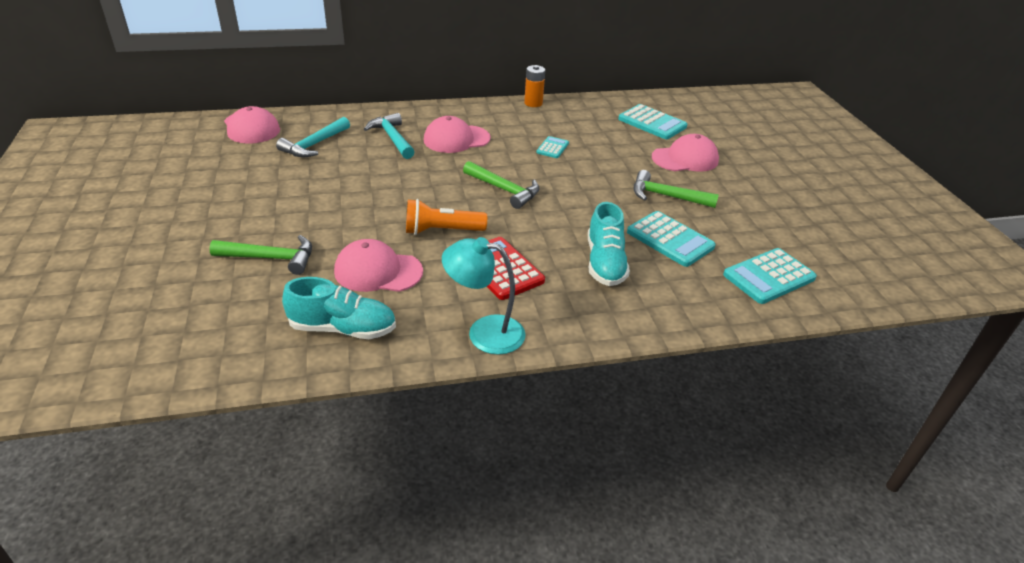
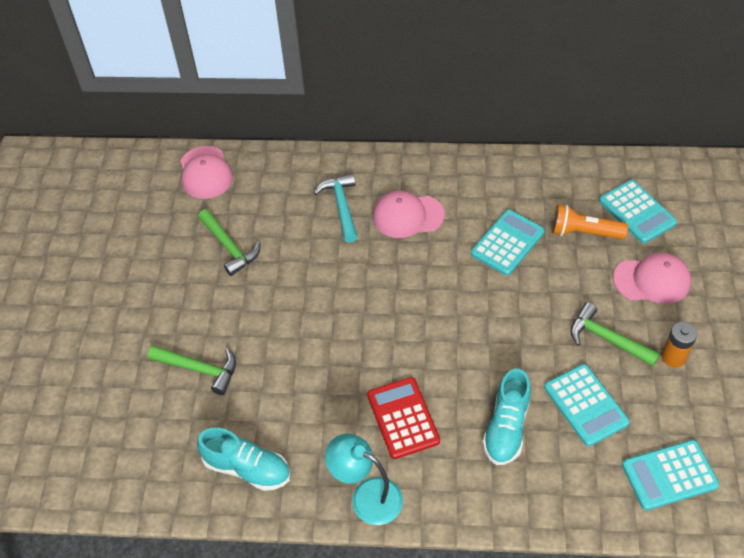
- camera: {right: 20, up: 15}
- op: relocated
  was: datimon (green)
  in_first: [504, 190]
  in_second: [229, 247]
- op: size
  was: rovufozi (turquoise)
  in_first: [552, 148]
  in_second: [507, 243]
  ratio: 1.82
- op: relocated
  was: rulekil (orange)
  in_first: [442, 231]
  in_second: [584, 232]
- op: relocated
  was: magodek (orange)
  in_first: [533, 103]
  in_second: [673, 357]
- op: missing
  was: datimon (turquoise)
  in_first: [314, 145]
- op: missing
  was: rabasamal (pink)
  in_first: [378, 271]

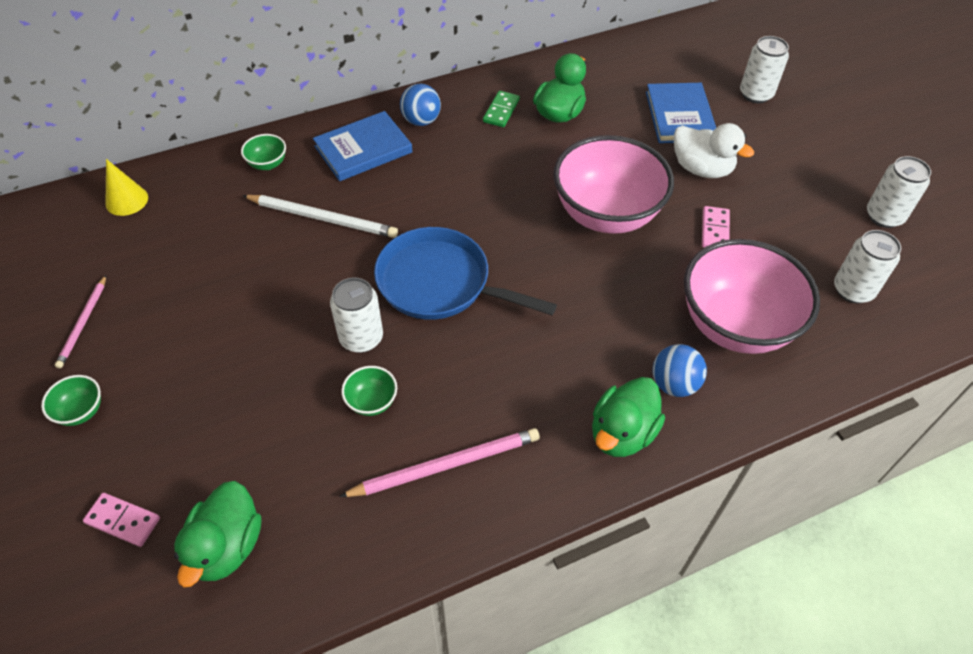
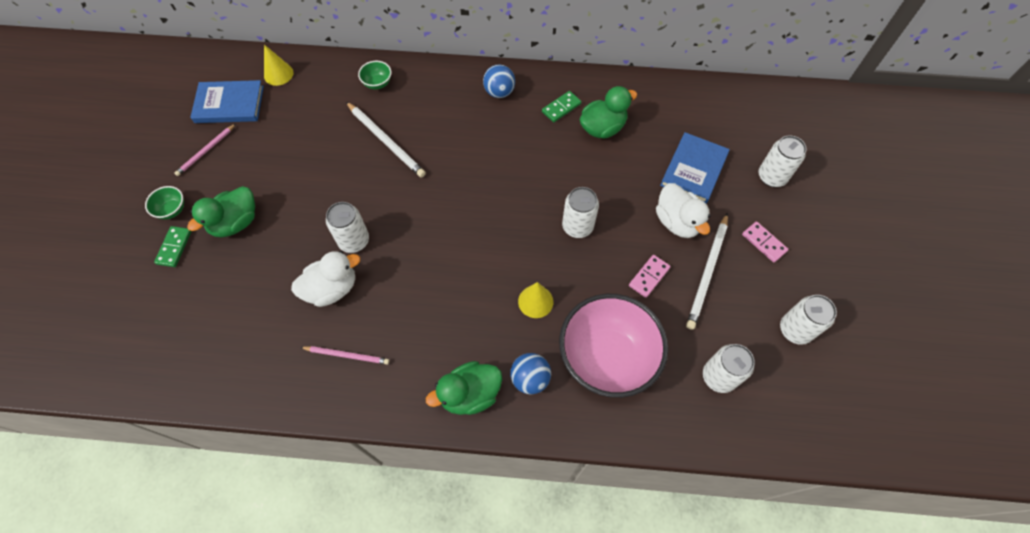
- camera: {right: 30, up: 10}
- op: appeared
  now: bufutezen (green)
  in_second: [174, 247]
- op: relocated
  was: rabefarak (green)
  in_first: [227, 546]
  in_second: [235, 223]
- op: relocated
  was: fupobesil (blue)
  in_first: [363, 149]
  in_second: [229, 104]
- op: exchanged
  was: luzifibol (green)
  now: rabefarak (white)
  in_first: [372, 402]
  in_second: [332, 288]
- op: size
  was: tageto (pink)
  in_first: [446, 465]
  in_second: [347, 355]
  ratio: 0.62
- op: appeared
  now: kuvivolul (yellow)
  in_second: [535, 301]
- op: exchanged
  was: luzifibol (pink)
  now: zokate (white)
  in_first: [606, 214]
  in_second: [577, 226]
- op: appeared
  now: tageto (white)
  in_second: [707, 272]
- op: relocated
  was: bufutezen (pink)
  in_first: [123, 520]
  in_second: [764, 243]
- op: missing
  was: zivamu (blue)
  in_first: [440, 283]

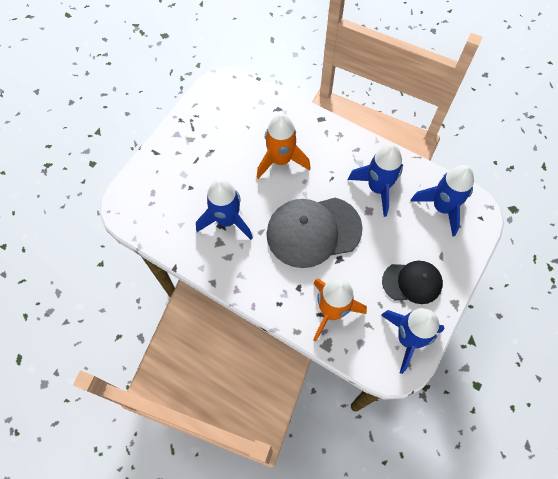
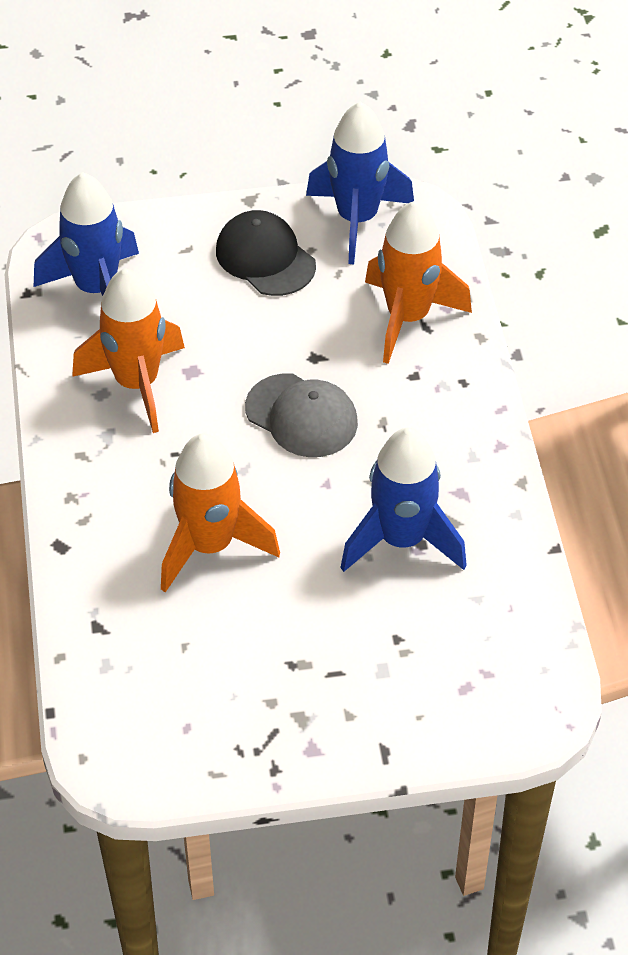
- camera: {right: -130, up: -15}
- op: colour
  was: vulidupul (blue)
  now: vulidupul (orange)
  in_first: [377, 188]
  in_second: [137, 384]
- op: size
  was: rabasamal (grey)
  in_first: [313, 231]
  in_second: [301, 416]
  ratio: 0.6

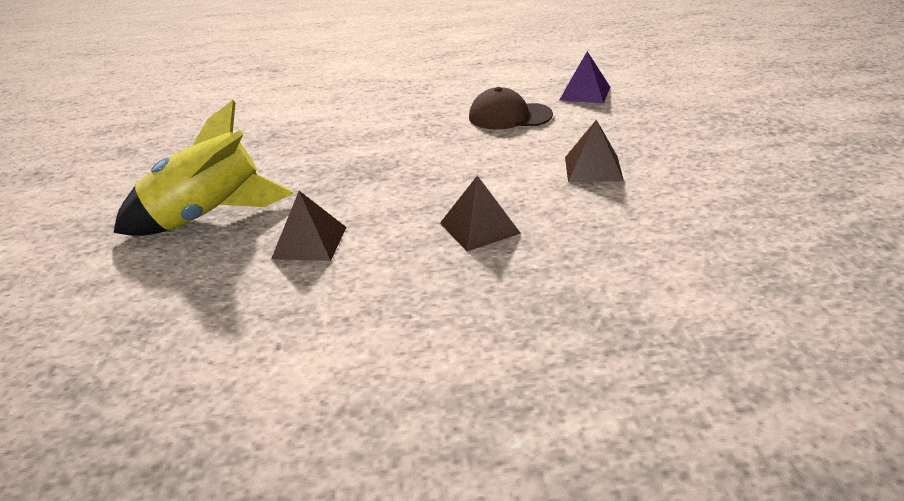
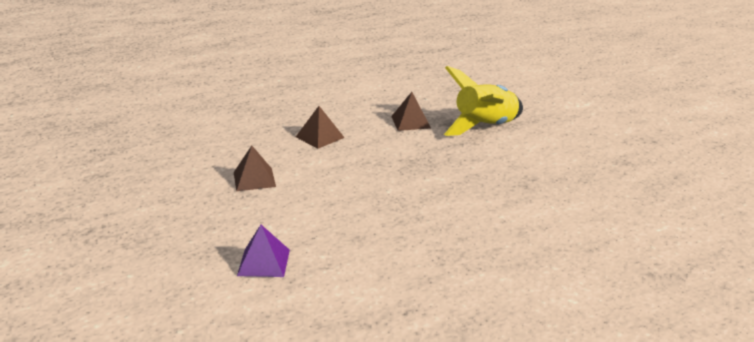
- camera: {right: 160, up: -5}
- op: missing
  was: rabasamal (brown)
  in_first: [509, 116]

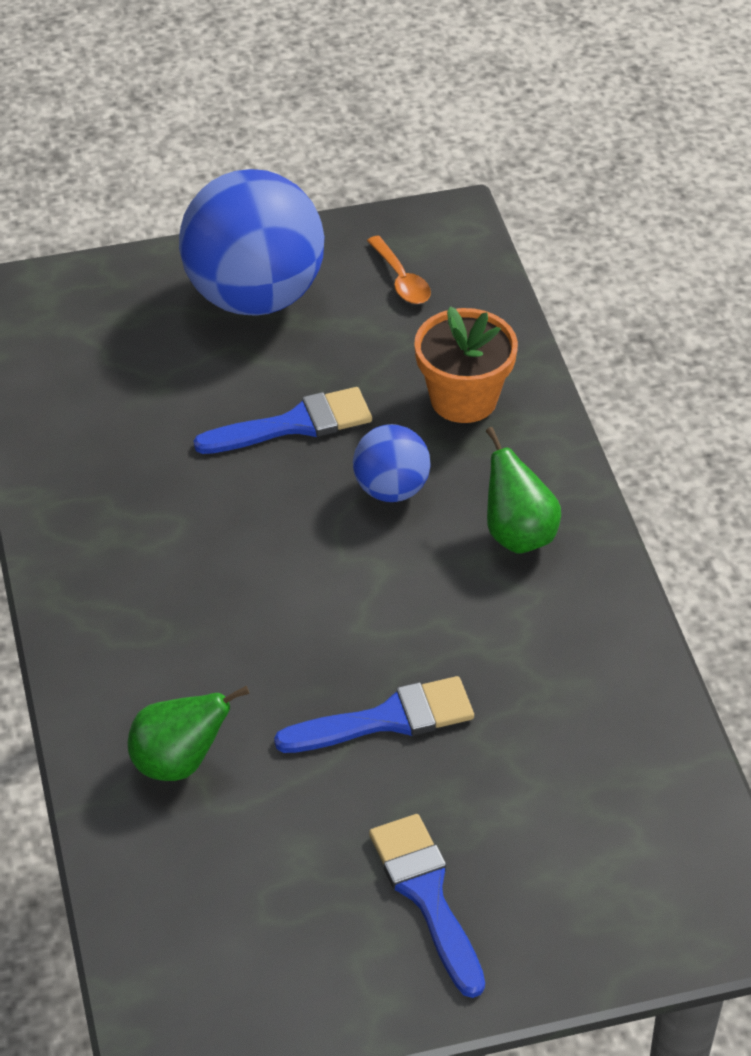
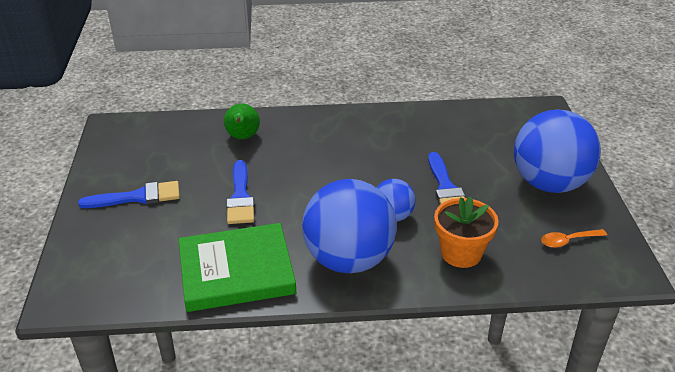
- camera: {right: 100, up: -10}
- op: appeared
  now: fupobesil (green)
  in_second: [236, 271]
- op: exchanged
  was: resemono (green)
  now: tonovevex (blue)
  in_first: [518, 534]
  in_second: [348, 259]

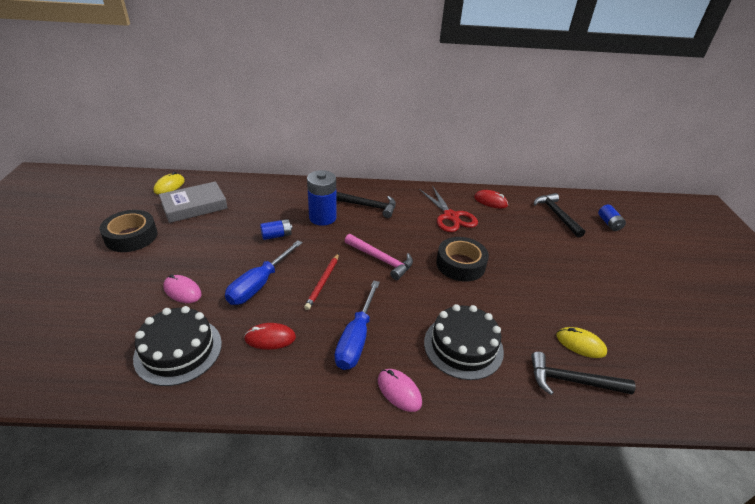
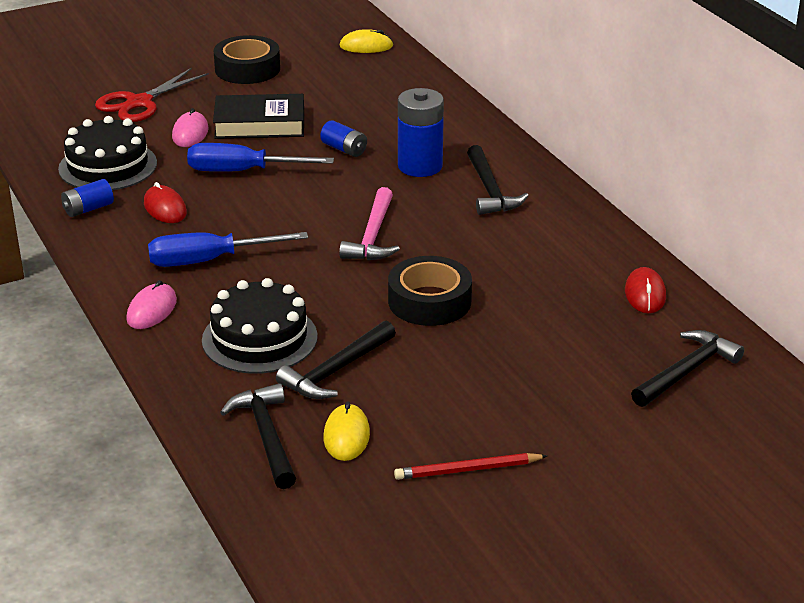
- camera: {right: 65, up: -5}
- op: relocated
  was: magodek (blue)
  in_first: [609, 223]
  in_second: [88, 209]
- op: relocated
  was: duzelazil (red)
  in_first: [451, 216]
  in_second: [139, 103]
- op: appeared
  now: fupobesil (black)
  in_second: [259, 124]
- op: appeared
  now: datimon (black)
  in_second: [336, 371]
- op: relocated
  was: tageto (red)
  in_first: [323, 282]
  in_second: [468, 469]
- op: missing
  was: fupobesil (grey)
  in_first: [194, 206]

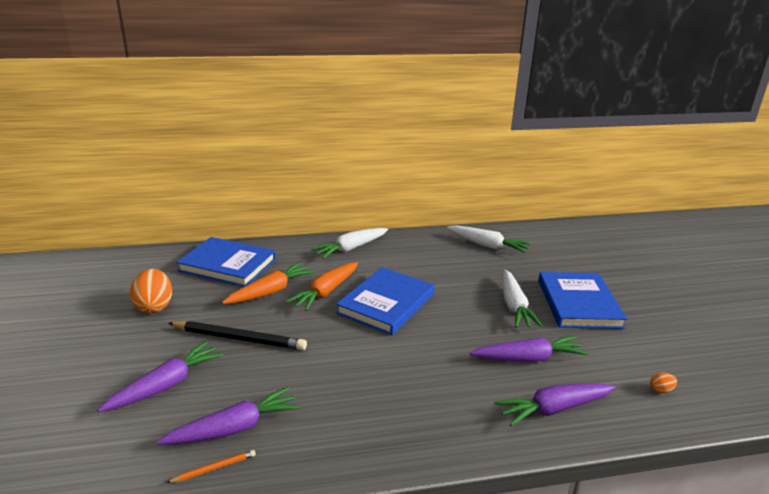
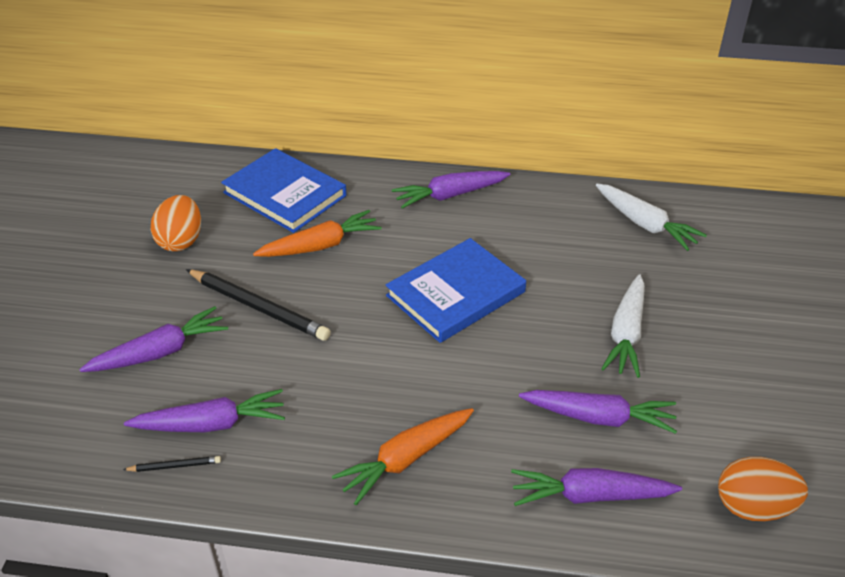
- camera: {right: 20, up: 15}
- op: colour
  was: tageto (orange)
  now: tageto (black)
  in_first: [214, 468]
  in_second: [175, 466]
- op: relocated
  was: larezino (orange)
  in_first: [326, 292]
  in_second: [405, 459]
- op: colour
  was: larezino (white)
  now: larezino (purple)
  in_first: [350, 248]
  in_second: [450, 195]
- op: size
  was: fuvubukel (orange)
  in_first: [661, 390]
  in_second: [753, 507]
  ratio: 2.28
- op: missing
  was: fupobesil (blue)
  in_first: [578, 303]

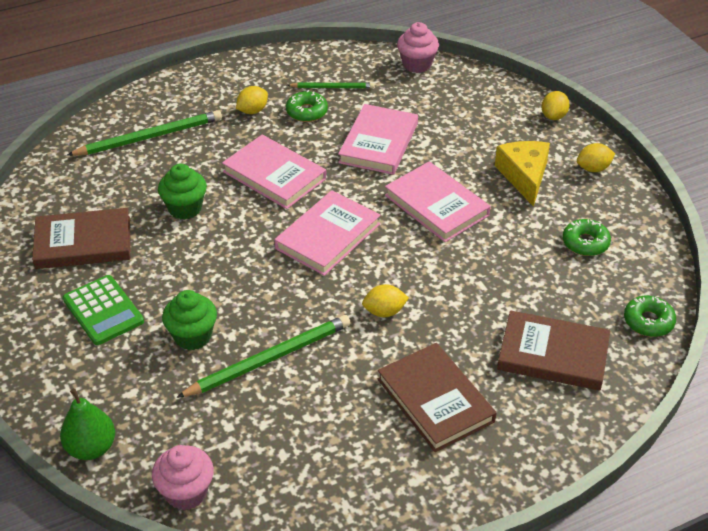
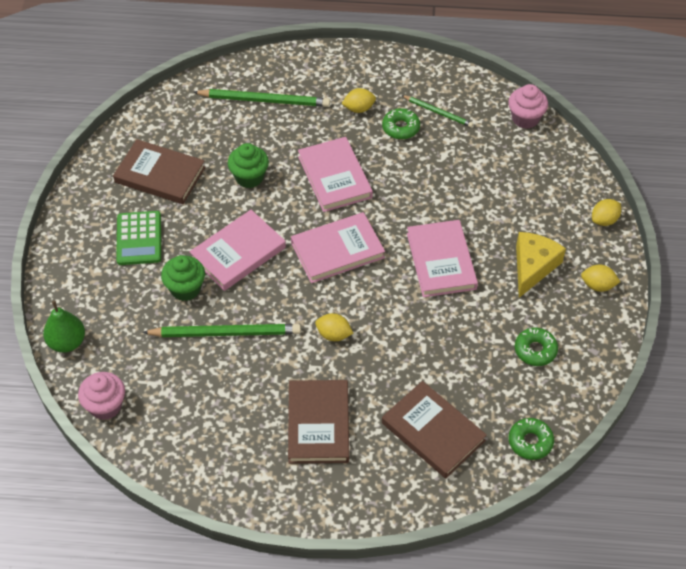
- camera: {right: 30, up: 10}
- op: relocated
  was: fupobesil (pink)
  in_first: [378, 143]
  in_second: [238, 253]

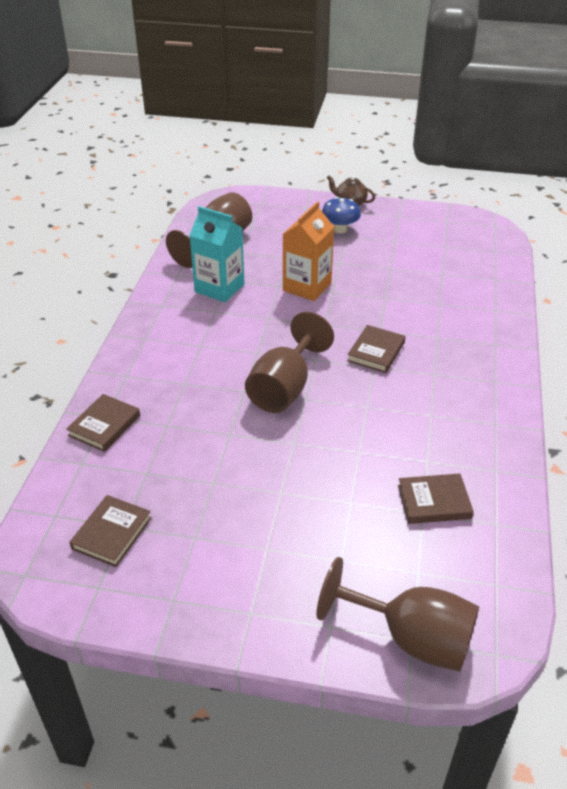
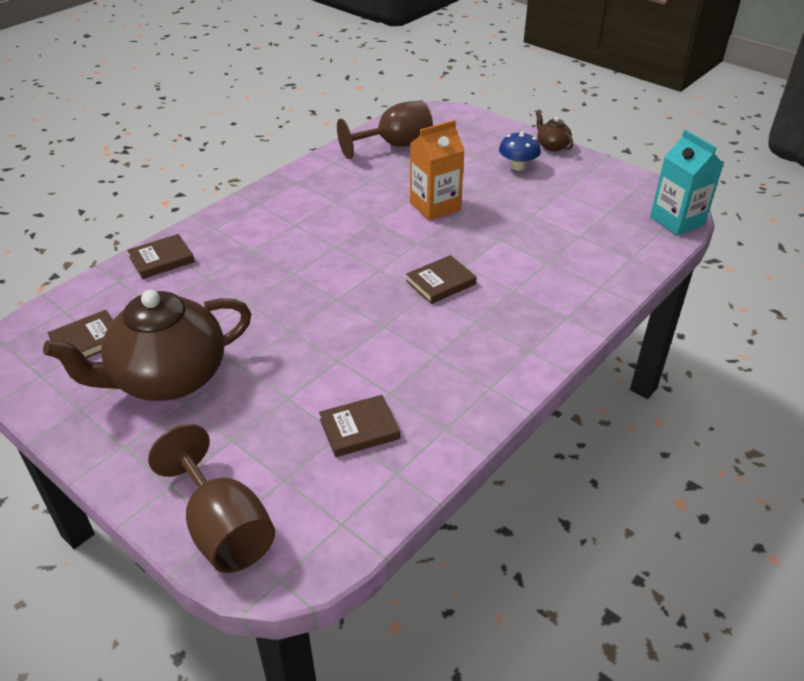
- camera: {right: 30, up: 0}
- op: appeared
  now: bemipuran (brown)
  in_second: [168, 378]
- op: spun
  was: fupobesil (brown)
  in_first: [434, 502]
  in_second: [359, 429]
  clockwise: -45
- op: relocated
  was: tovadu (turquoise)
  in_first: [219, 288]
  in_second: [677, 221]
- op: missing
  was: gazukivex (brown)
  in_first: [285, 388]

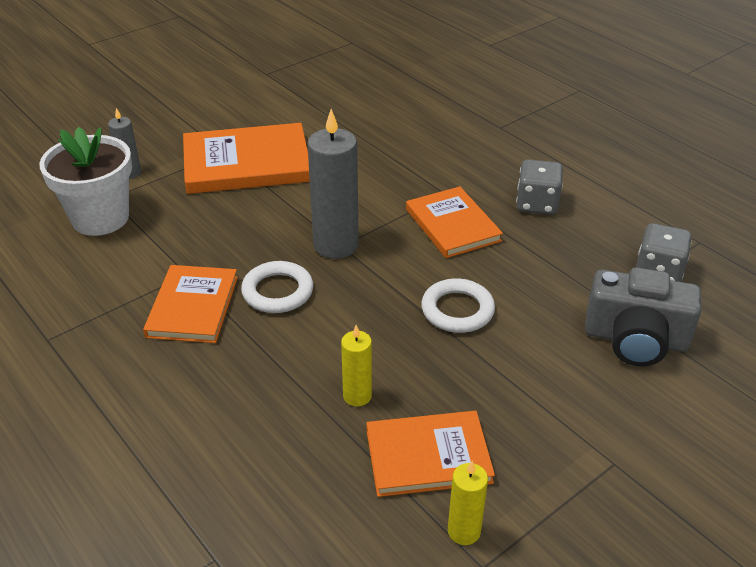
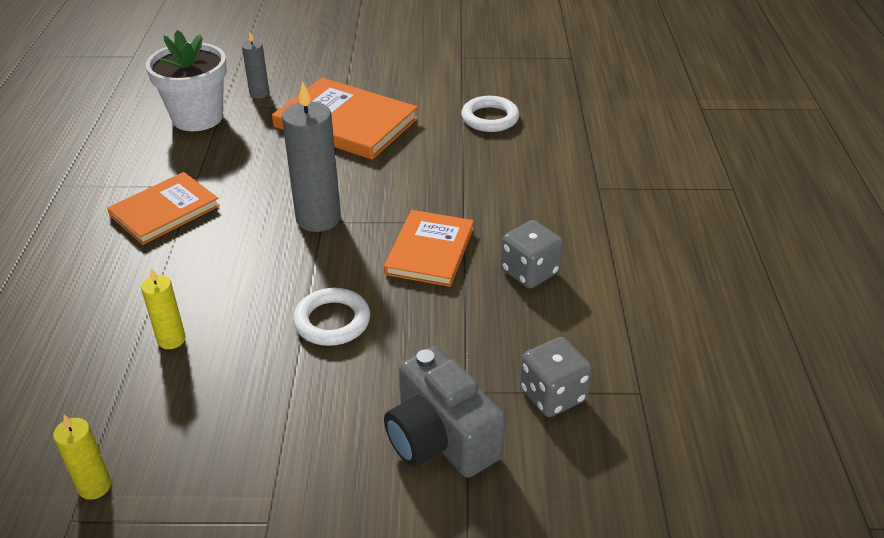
- camera: {right: 40, up: 0}
- op: relocated
  was: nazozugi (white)
  in_first: [277, 291]
  in_second: [490, 118]
- op: missing
  was: fupobesil (orange)
  in_first: [428, 456]

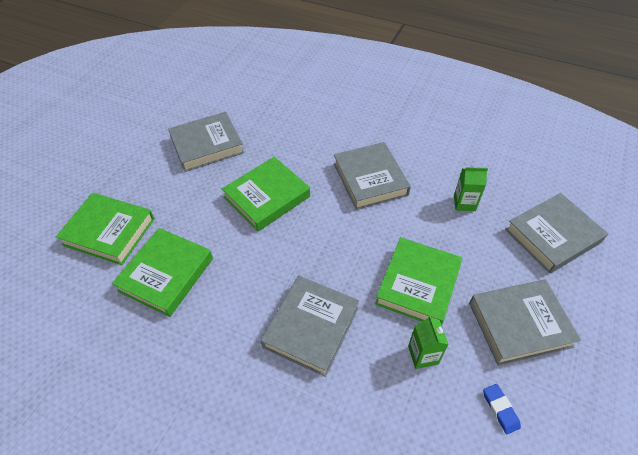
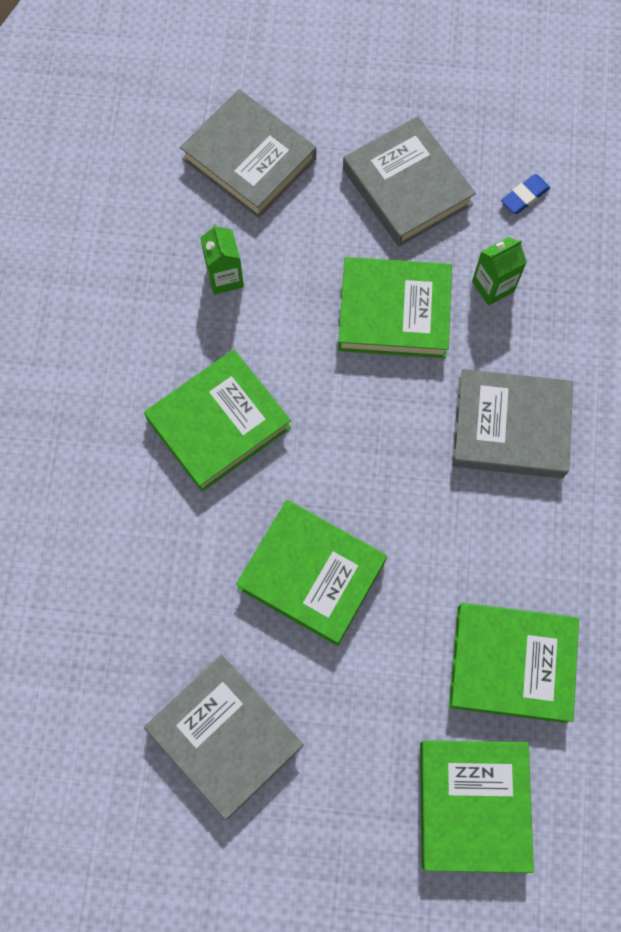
- camera: {right: -110, up: 20}
- op: colour
  was: fupobesil (grey)
  now: fupobesil (green)
  in_first: [370, 179]
  in_second: [218, 423]

